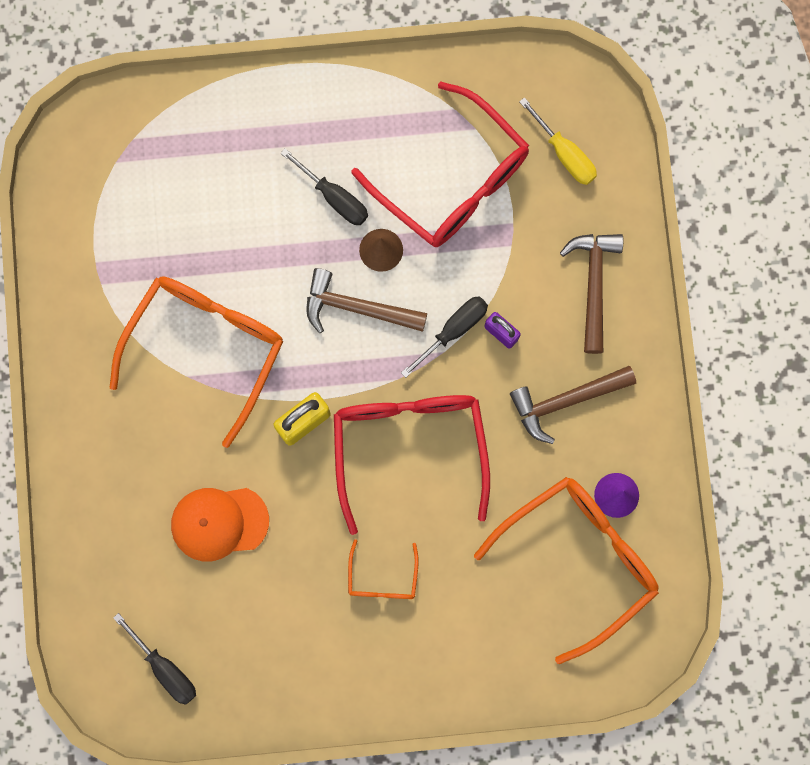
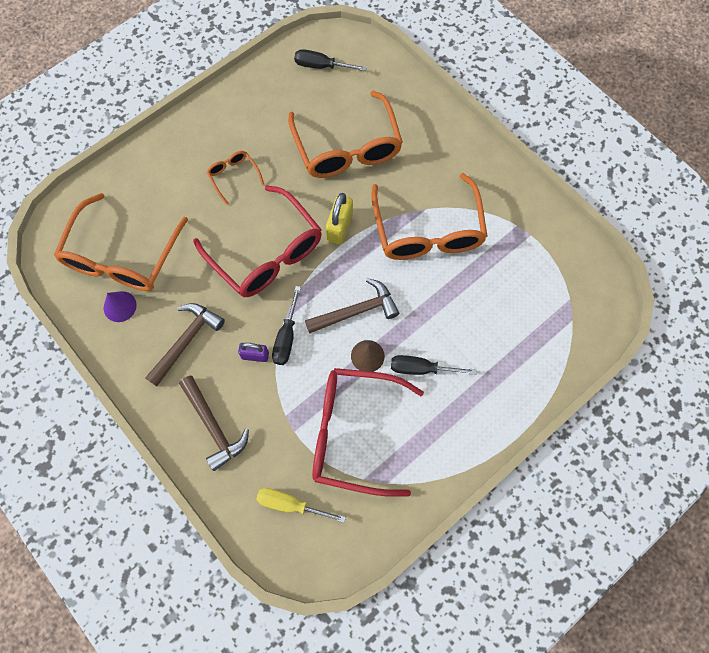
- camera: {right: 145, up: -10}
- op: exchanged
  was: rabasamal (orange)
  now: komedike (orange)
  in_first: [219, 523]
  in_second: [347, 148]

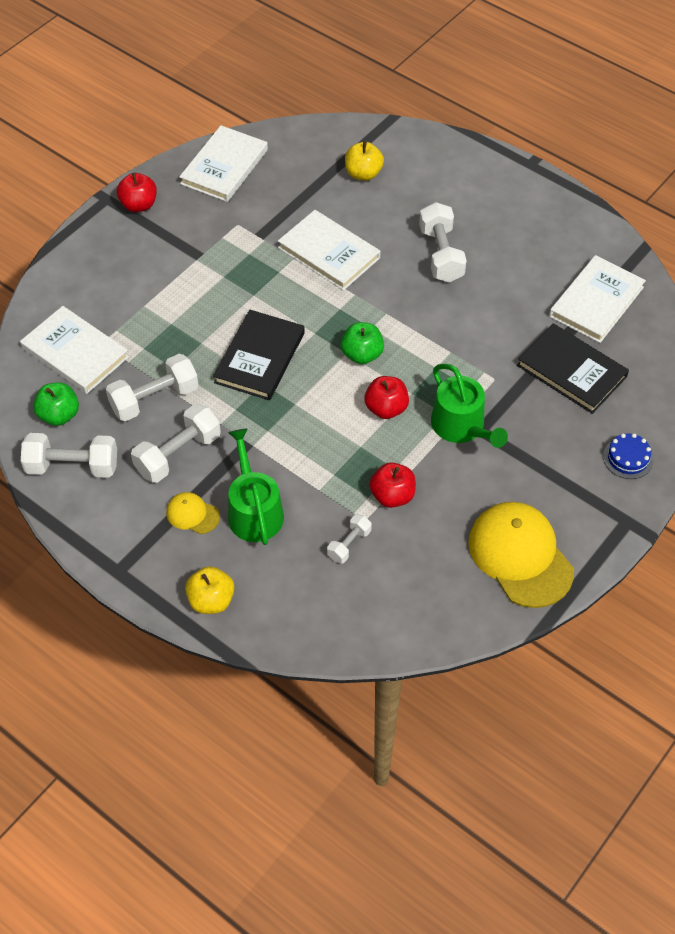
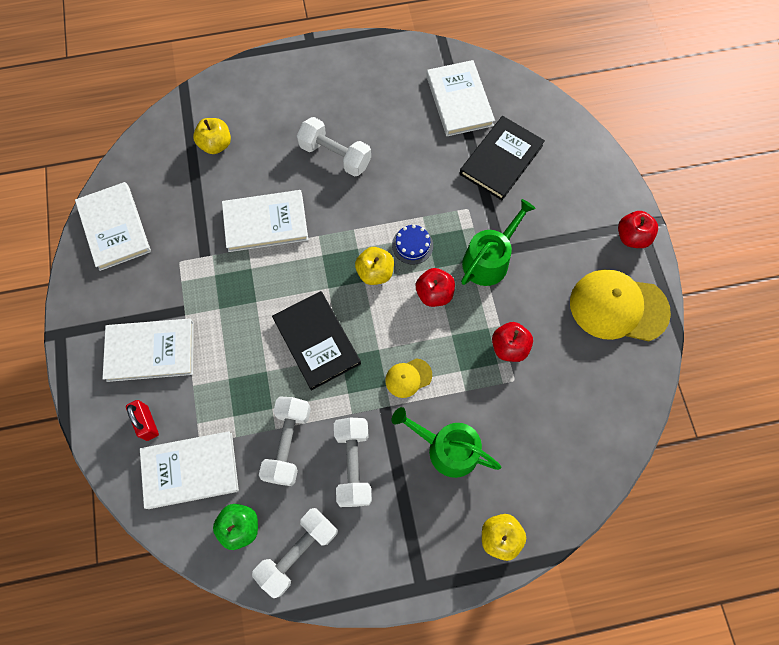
- camera: {right: -50, up: 15}
- op: appeared
  now: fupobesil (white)
  in_second: [150, 351]
- op: appeared
  now: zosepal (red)
  in_second: [147, 423]
- op: colour
  was: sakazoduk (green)
  now: sakazoduk (yellow)
  in_first: [362, 354]
  in_second: [375, 272]
- op: relocated
  was: rabasamal (yellow)
  in_first: [192, 514]
  in_second: [408, 378]
- op: relocated
  was: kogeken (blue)
  in_first: [628, 458]
  in_second: [412, 245]
- op: spun
  was: fupobesil (black)
  in_first: [571, 371]
  in_second: [501, 160]
  clockwise: -45
- op: spun
  was: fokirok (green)
  in_first: [462, 427]
  in_second: [489, 259]
  clockwise: -60
- op: relocated
  was: sakazoduk (red)
  in_first: [139, 205]
  in_second: [632, 237]
- op: missing
  was: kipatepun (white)
  in_first: [349, 544]

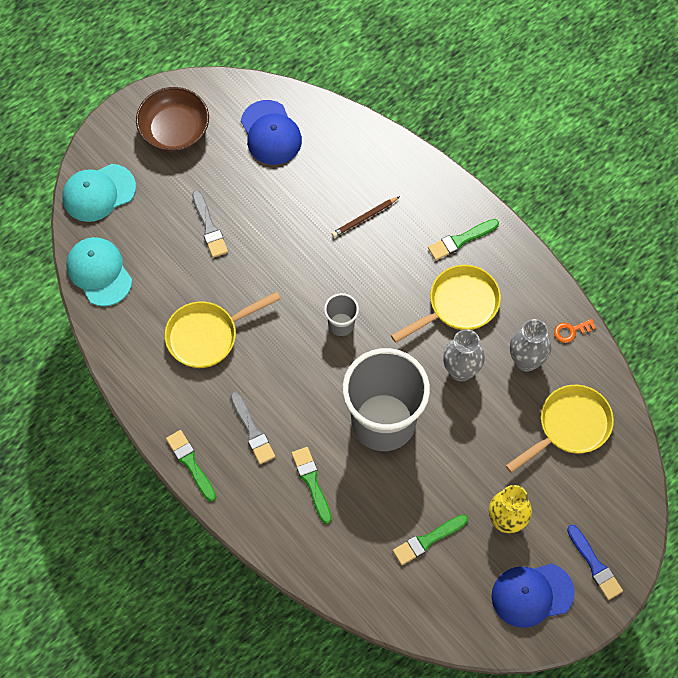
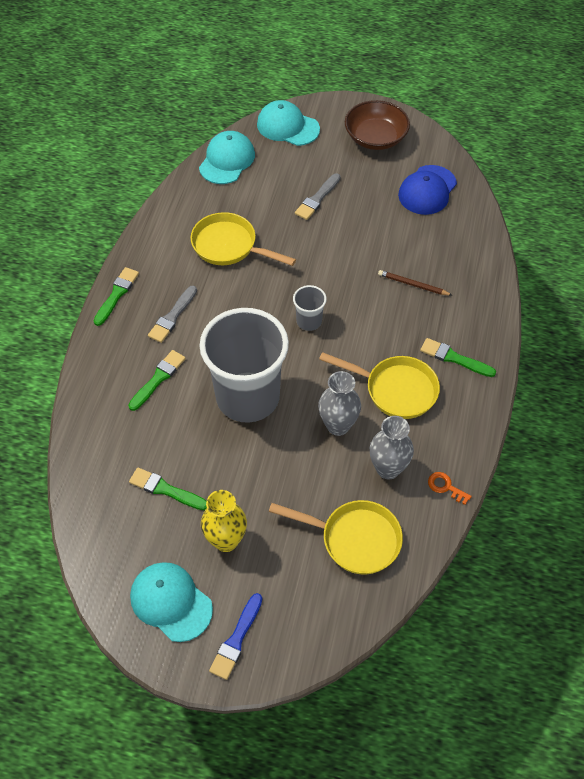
- camera: {right: 55, up: -10}
- op: colour
  was: rabasamal (blue)
  now: rabasamal (turquoise)
  in_first: [532, 594]
  in_second: [171, 602]

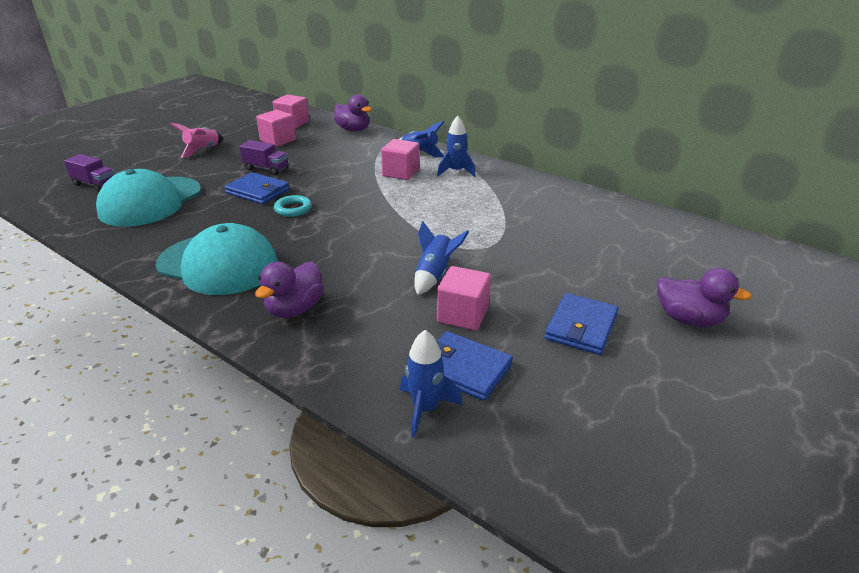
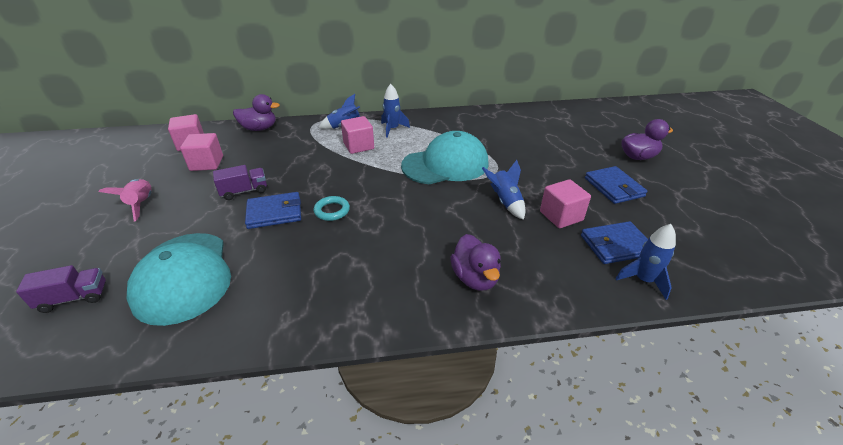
- camera: {right: -45, up: 5}
- op: relocated
  was: rabasamal (turquoise)
  in_first: [218, 264]
  in_second: [445, 164]

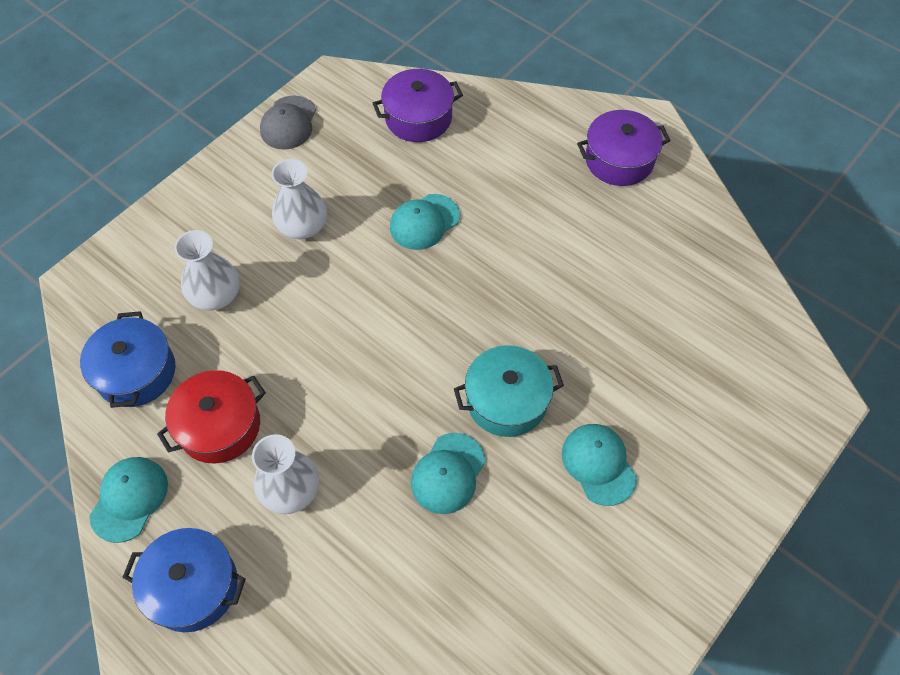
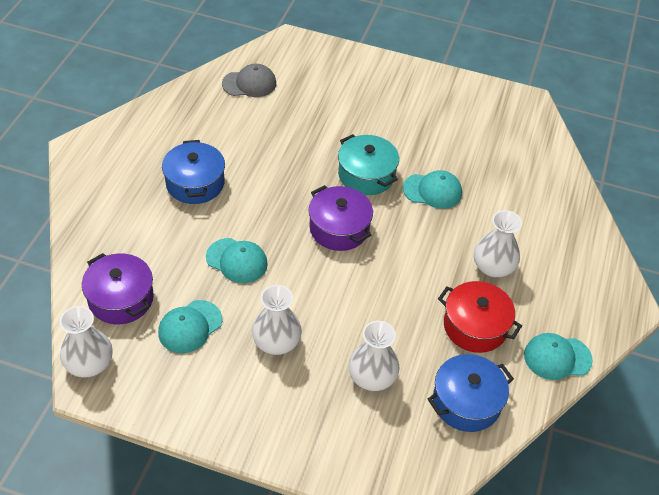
- camera: {right: -115, up: -10}
- op: appeared
  now: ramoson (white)
  in_second: [89, 364]
- op: relocated
  was: rabasamal (turquoise)
  in_first: [598, 464]
  in_second: [190, 326]
- op: relocated
  was: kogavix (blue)
  in_first: [193, 586]
  in_second: [195, 183]
- op: relocated
  was: rabasamal (grey)
  in_first: [288, 123]
  in_second: [249, 83]
- op: relocated
  was: kogavix (purple)
  in_first: [619, 160]
  in_second: [339, 228]

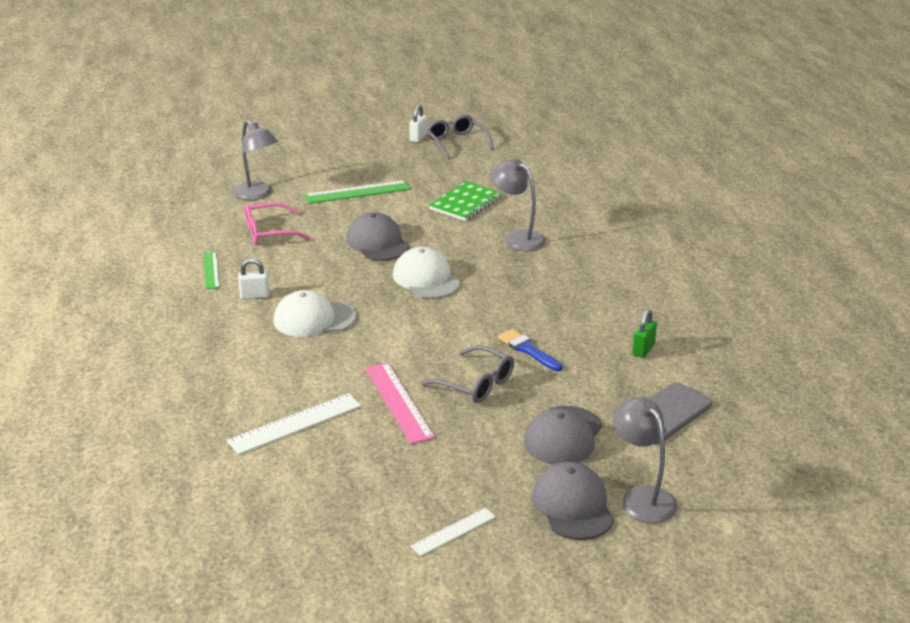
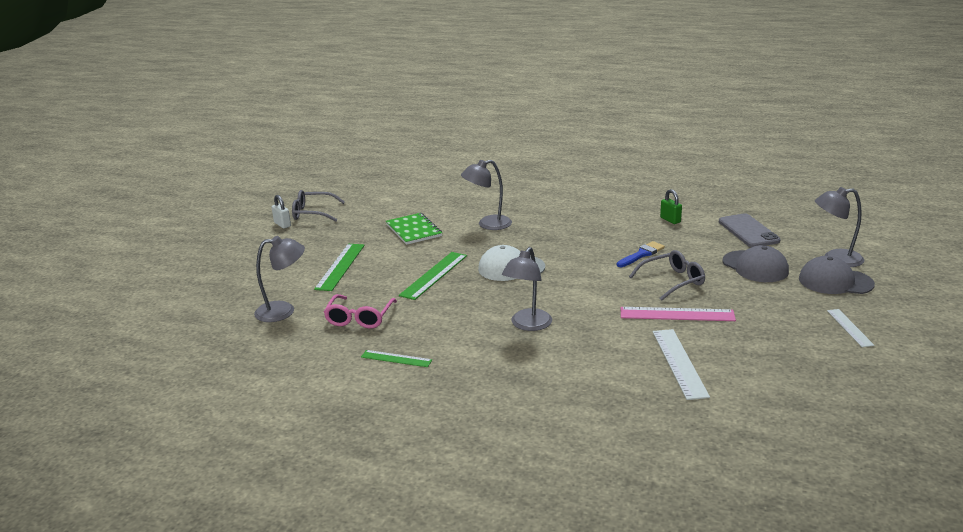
- camera: {right: -60, up: -5}
- op: exchanged
  was: rabasamal (grey)
  now: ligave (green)
  in_first: [377, 242]
  in_second: [434, 275]
- op: exchanged
  was: rabasamal (white)
  now: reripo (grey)
  in_first: [314, 319]
  in_second: [528, 325]
- op: spun
  was: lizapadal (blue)
  in_first: [527, 349]
  in_second: [641, 254]
  clockwise: 150
- op: missing
  was: zosepal (white)
  in_first: [254, 296]

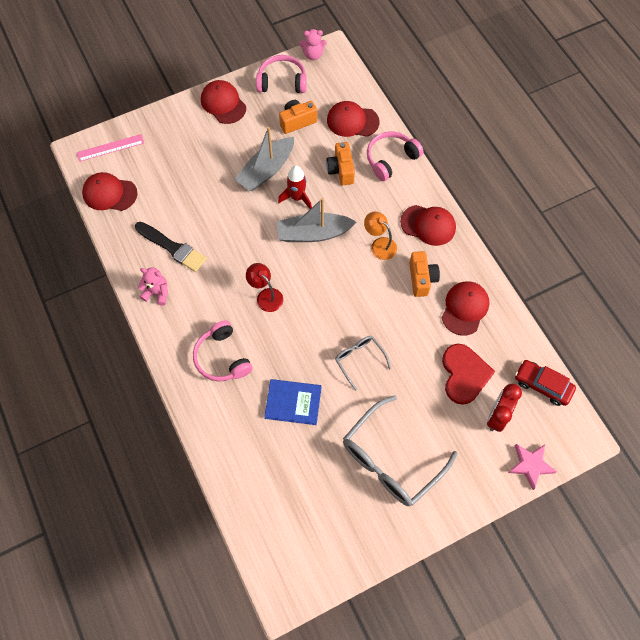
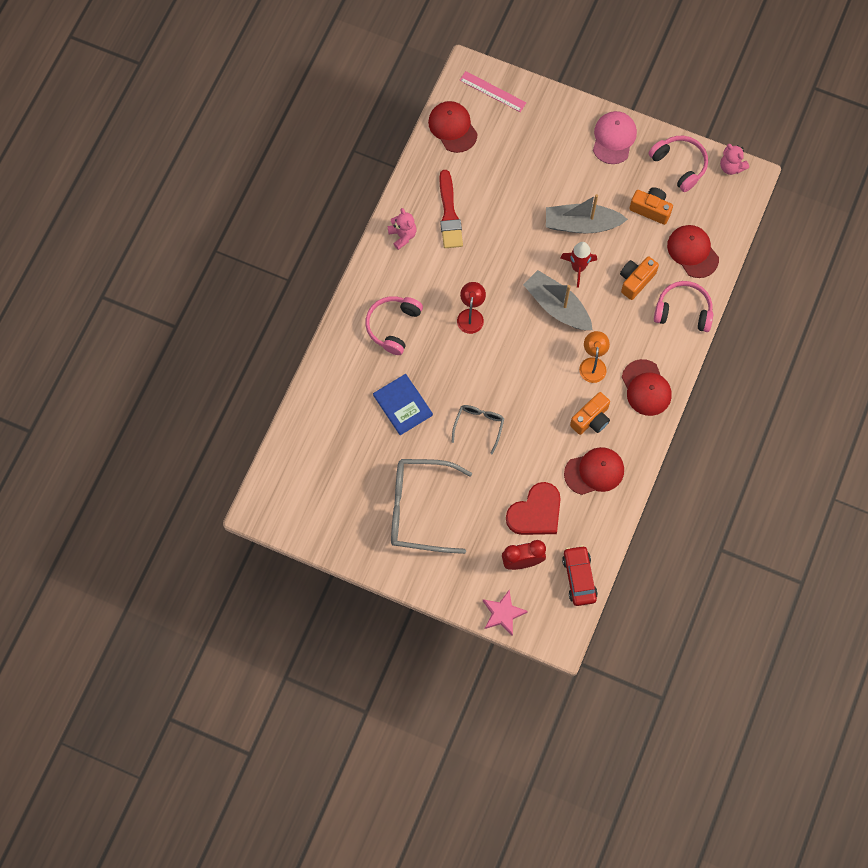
- camera: {right: 50, up: 5}
- op: colour
  was: lizapadal (black)
  now: lizapadal (red)
  in_first: [173, 248]
  in_second: [449, 214]
- op: colour
  was: rabasamal (red)
  now: rabasamal (pink)
  in_first: [223, 103]
  in_second: [614, 138]

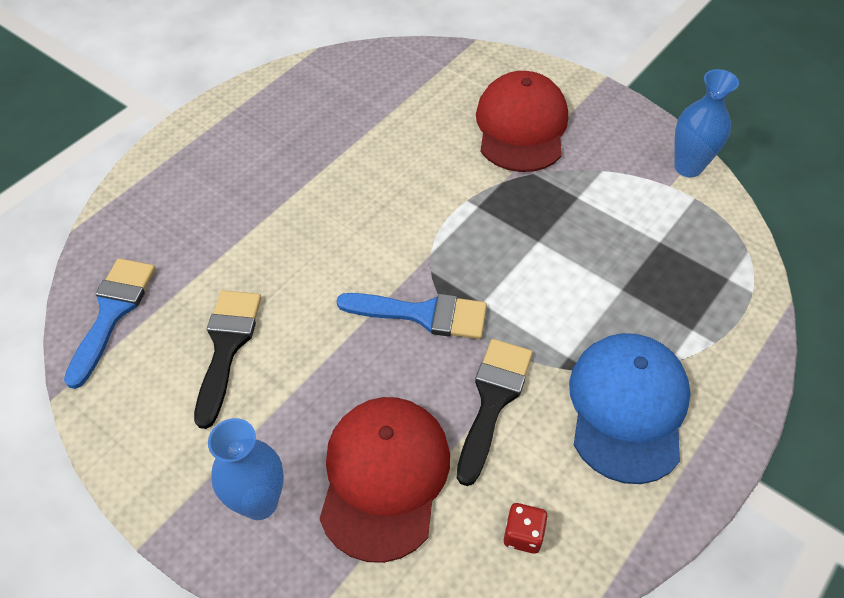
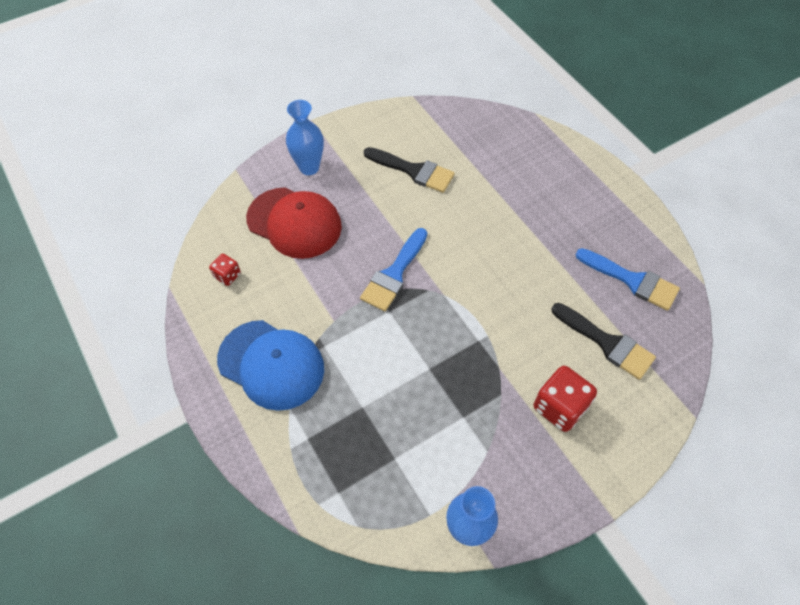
- camera: {right: 110, up: 5}
- op: exchanged
  was: rabasamal (red)
  now: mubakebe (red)
  in_first: [521, 127]
  in_second: [559, 407]
- op: relocated
  was: lizapadal (black)
  in_first: [493, 400]
  in_second: [607, 343]
- op: relocated
  was: lizapadal (blue)
  in_first: [112, 312]
  in_second: [632, 281]

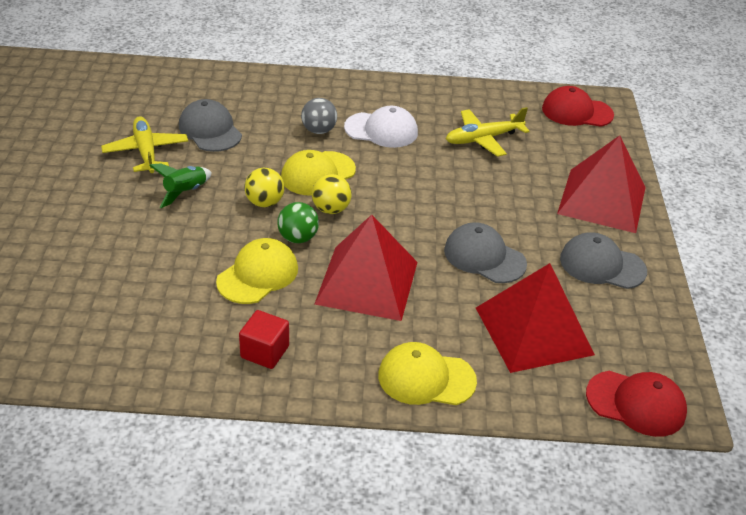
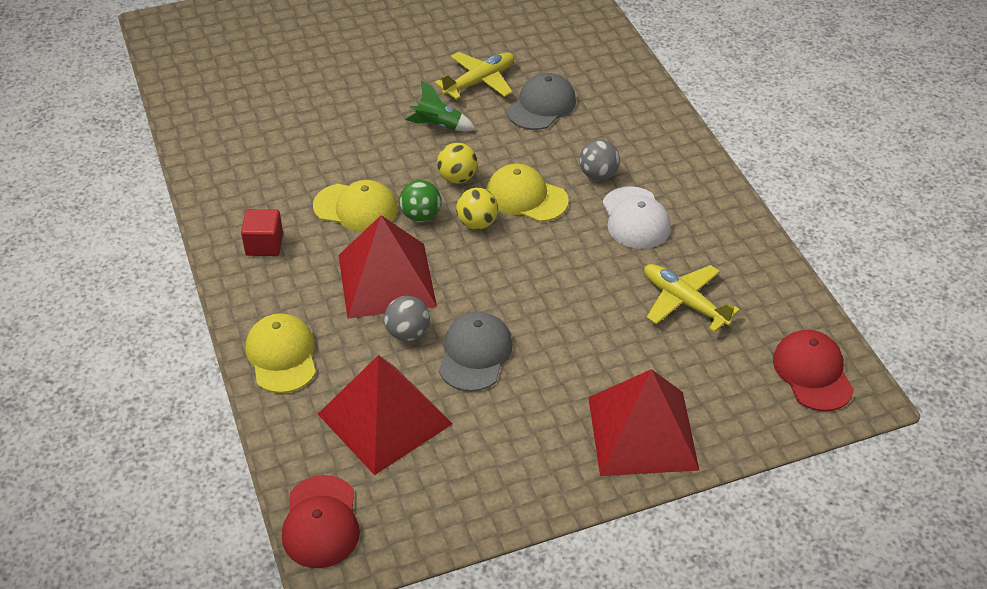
- camera: {right: 70, up: 5}
- op: appeared
  now: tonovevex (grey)
  in_second: [408, 333]
- op: missing
  was: rabasamal (grey)
  in_first: [602, 265]

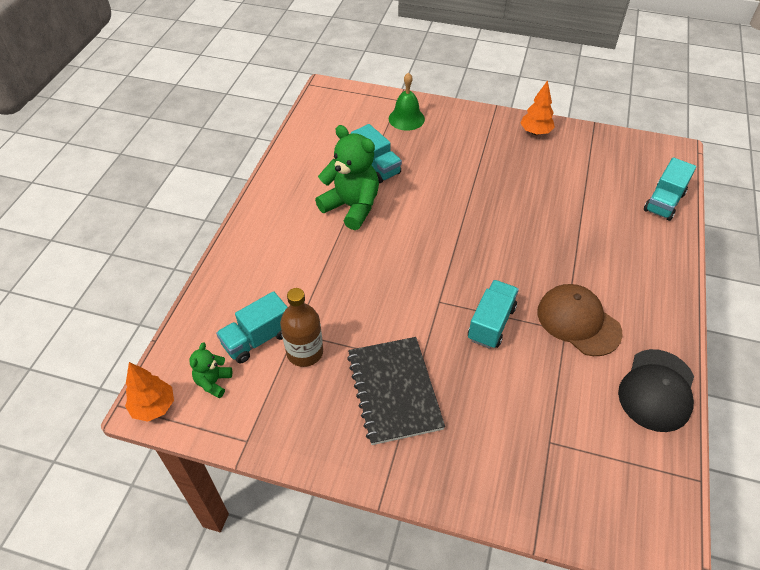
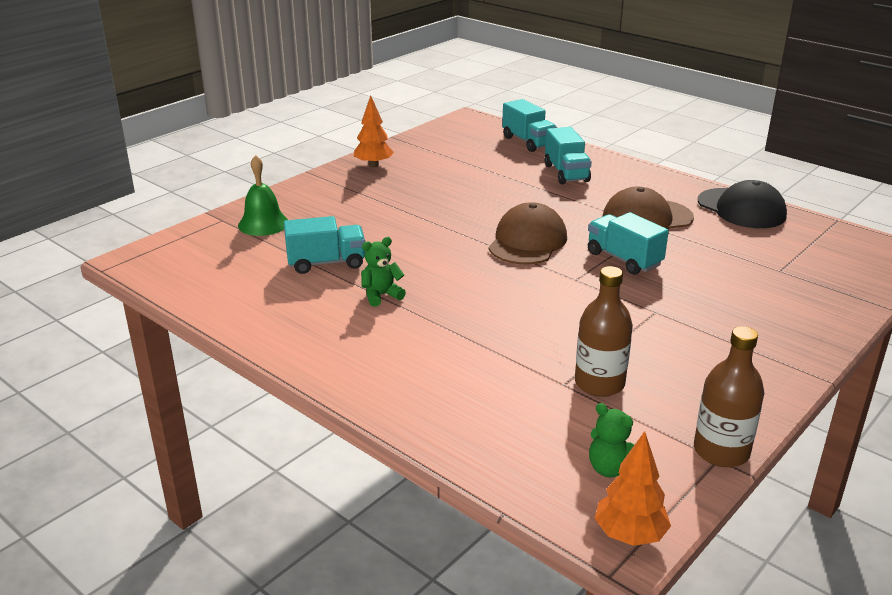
- camera: {right: -65, up: -20}
- op: size
  was: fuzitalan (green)
  in_first: [351, 207]
  in_second: [381, 295]
  ratio: 0.5
- op: appeared
  now: rabasamal (brown)
  in_second: [527, 241]
- op: relocated
  was: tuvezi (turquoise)
  in_first: [257, 339]
  in_second: [566, 173]
- op: appeared
  now: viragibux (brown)
  in_second: [721, 451]
- op: missing
  was: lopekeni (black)
  in_first: [394, 391]

